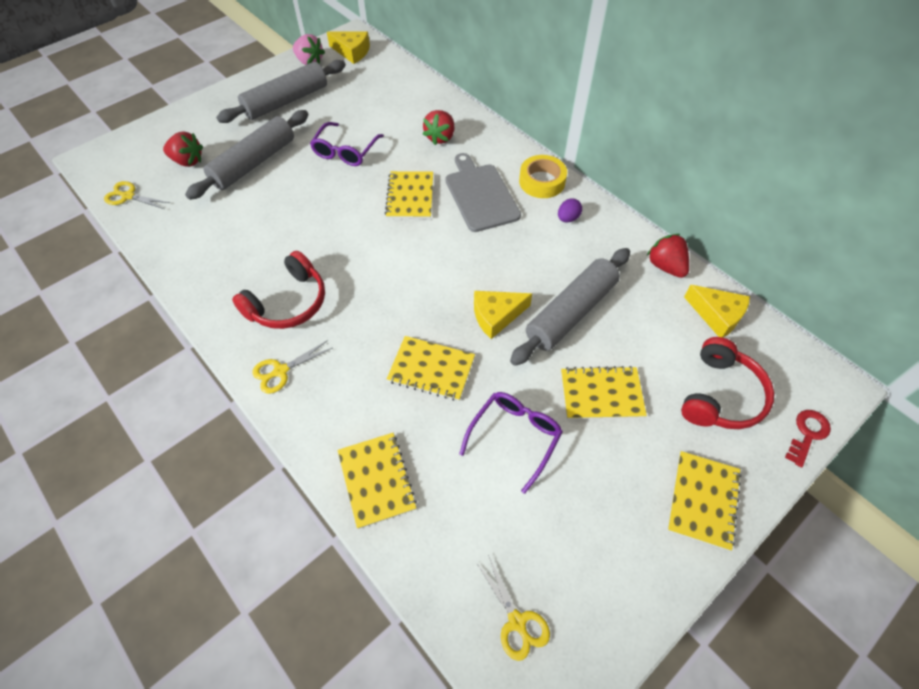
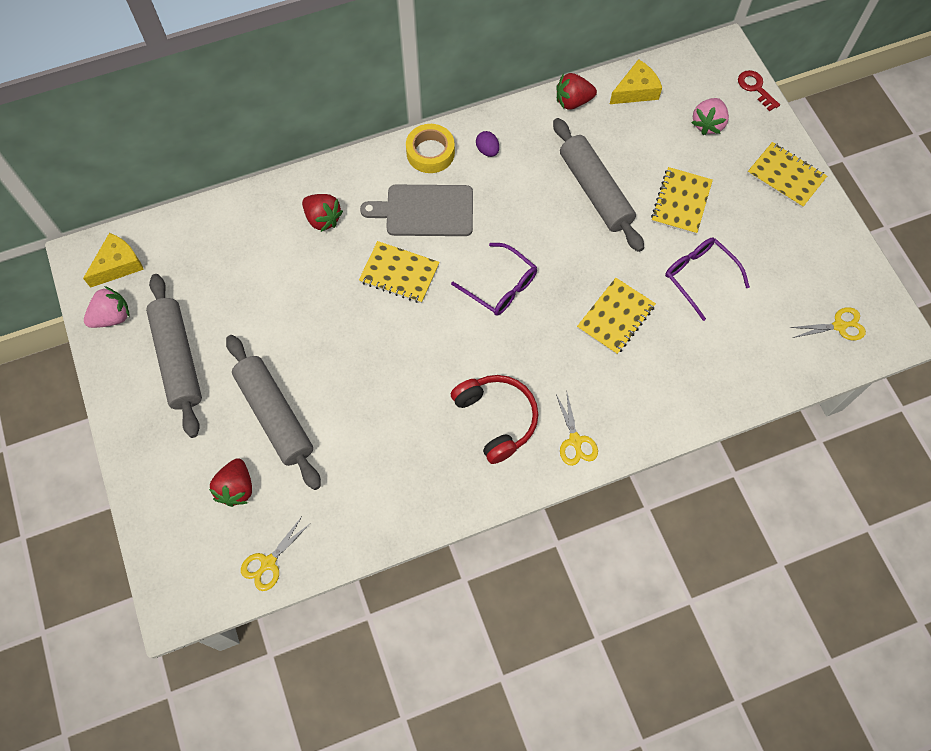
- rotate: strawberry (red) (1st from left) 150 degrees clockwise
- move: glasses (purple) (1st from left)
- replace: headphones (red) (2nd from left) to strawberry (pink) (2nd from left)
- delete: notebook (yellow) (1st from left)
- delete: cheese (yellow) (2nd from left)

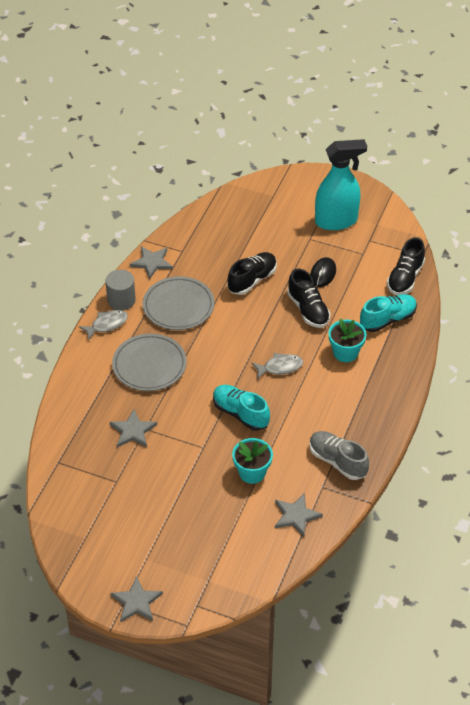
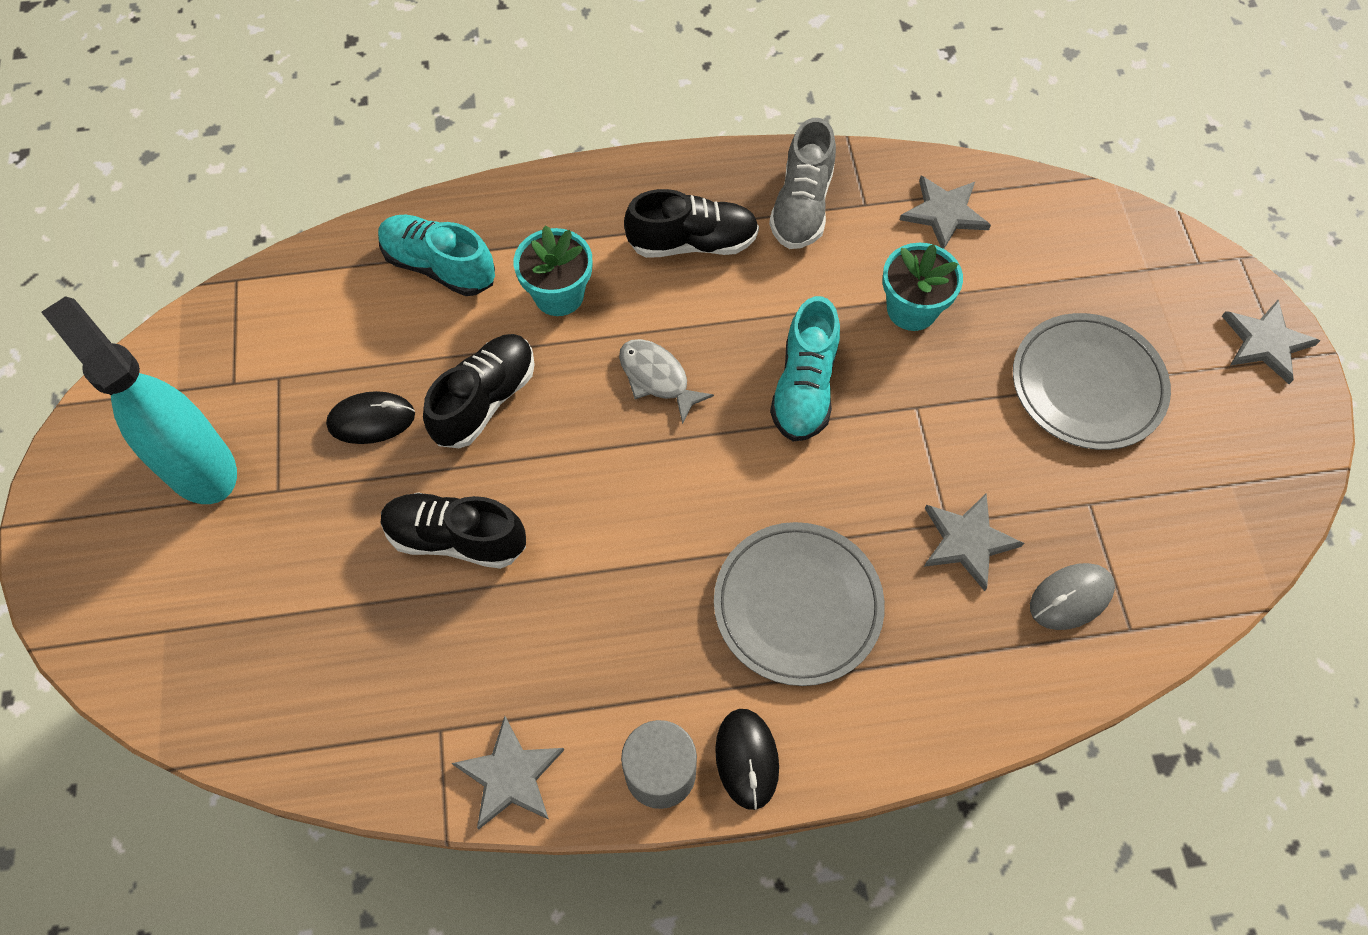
- move: shoe (black) (3rd from left)
- replace: fish (grey) (1st from left) to mouse (black) (2nd from left)
- move: plate (grey) (2nd from left)
- insert: mouse (grey)

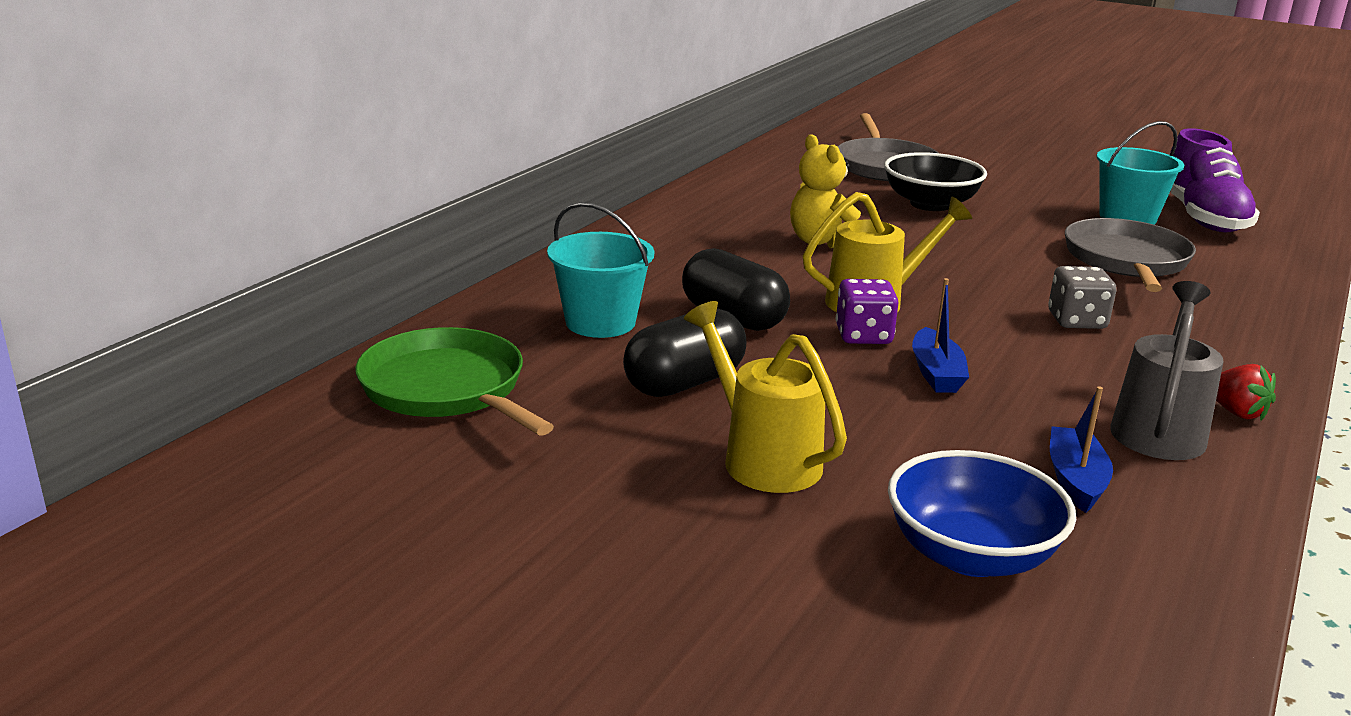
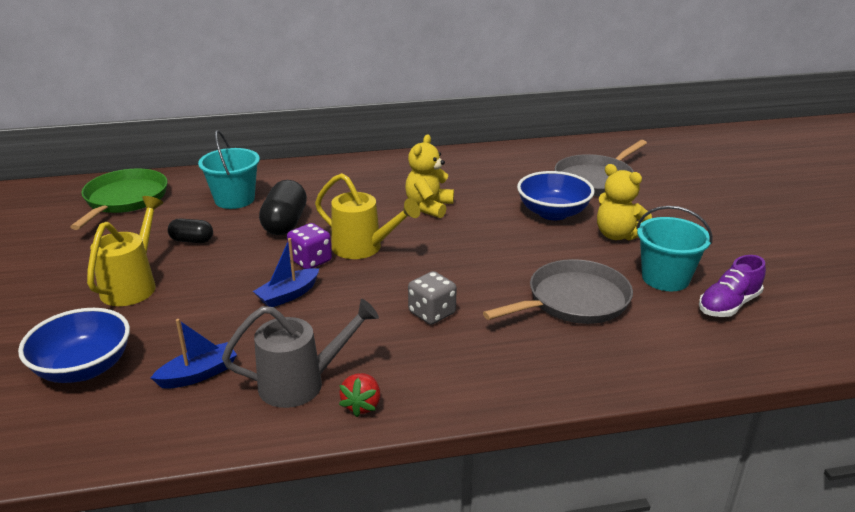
- resize: capsule (black) (1st from left) x0.59
- recolor: bowl (black) to bowl (blue) (2nd from left)
- insert: teddy bear (yellow) (2nd from left)
- resize: shoe (purple) x0.64

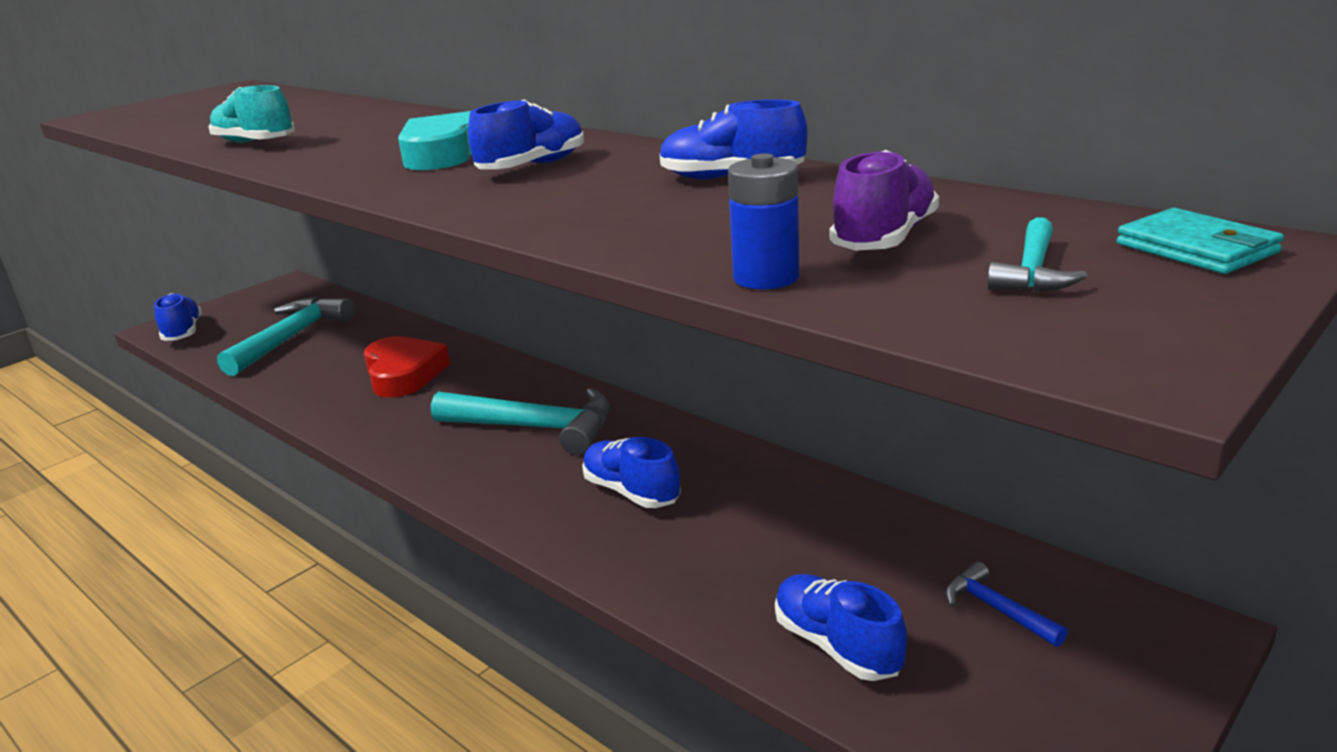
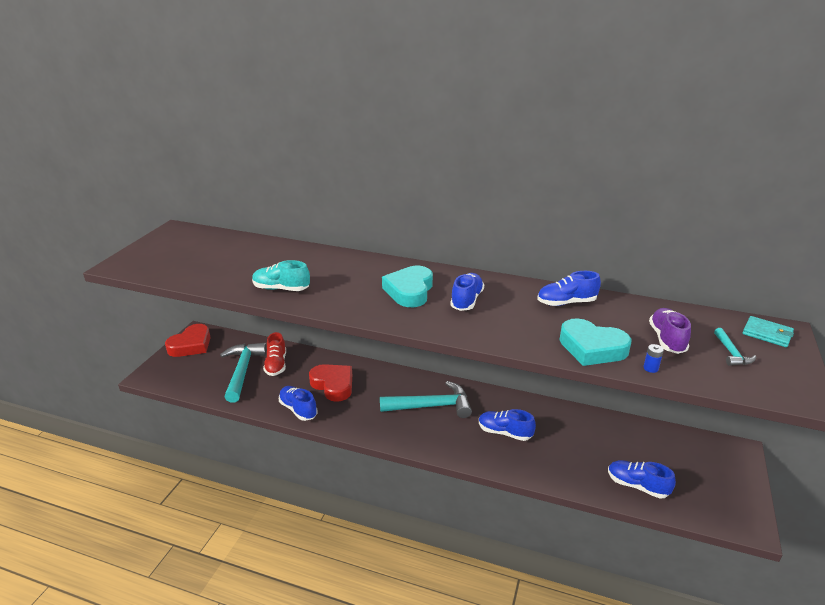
- insert: heart (red) (1st from left)
- insert: shoe (red)
- move: shoe (blue) (1st from left)
- insert: heart (turquoise) (2nd from left)
- resize: battery (blue) x0.59
- delete: hammer (blue)

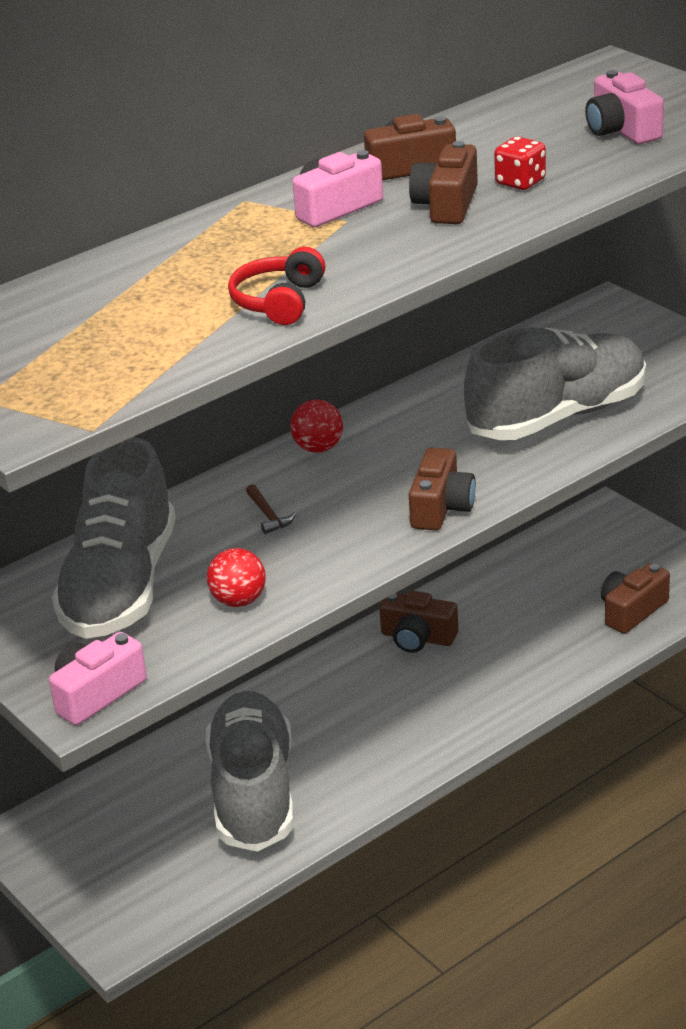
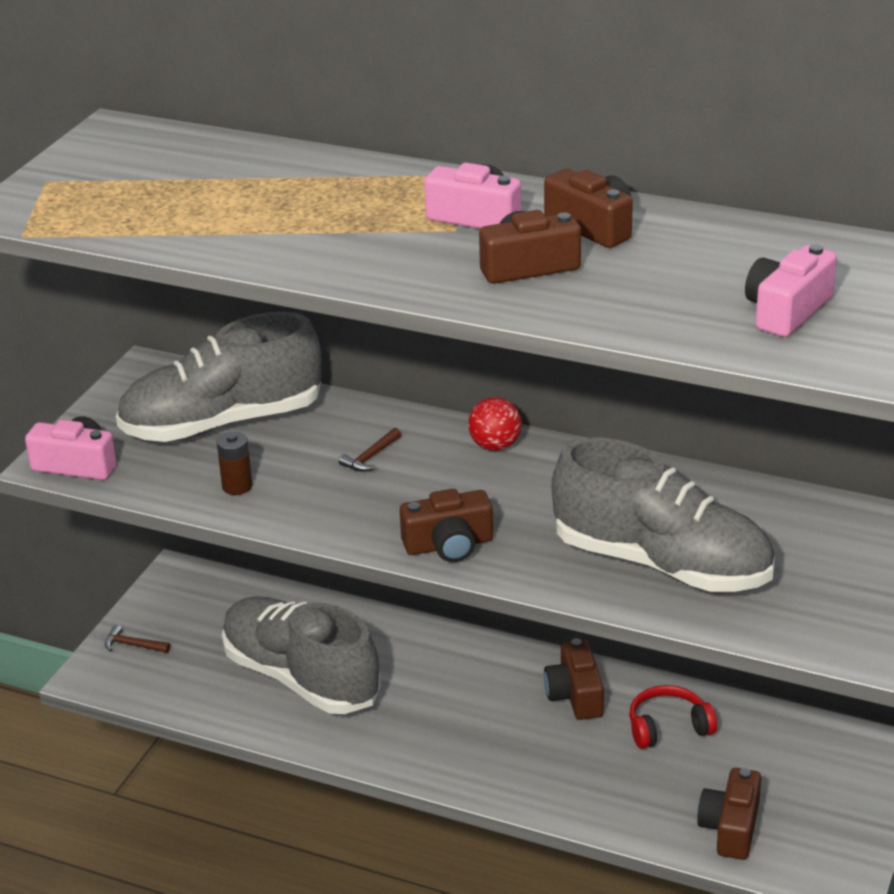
- insert: hammer (brown) (1st from left)
- replace: ball (red) (1st from left) to battery (brown)
- rotate: shoe (grey) (2nd from left) 105 degrees counterclockwise
- move: headphones (red)
- rotate: camera (brown) (5th from left) 90 degrees counterclockwise
- delete: dice (red)

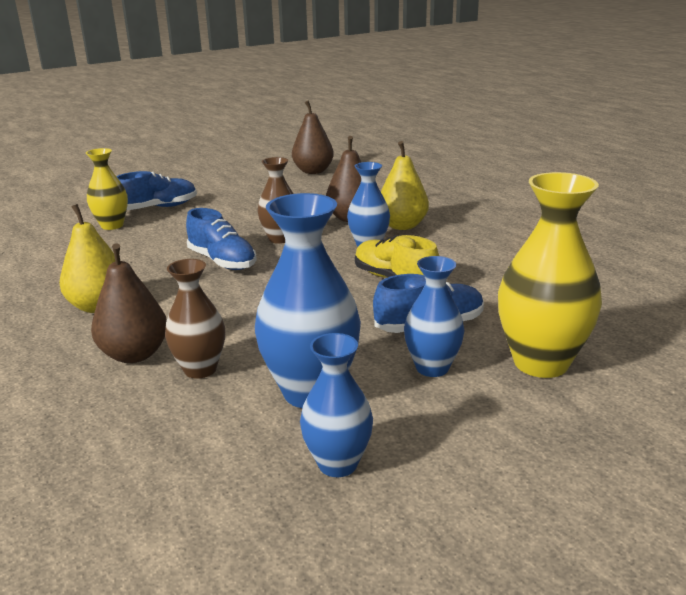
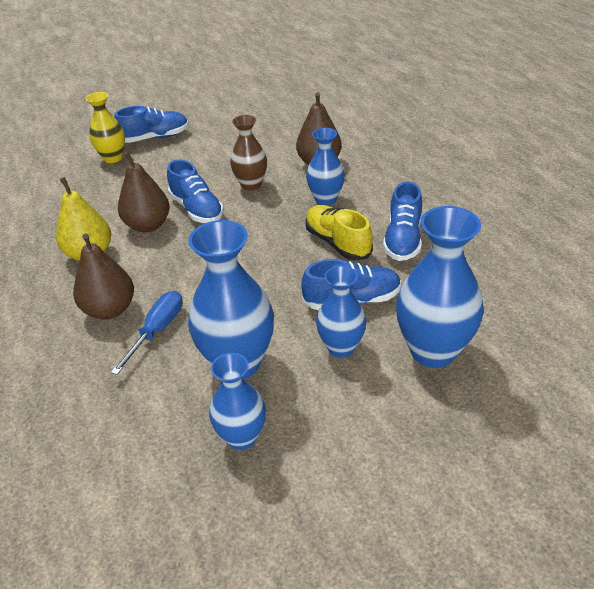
- replace: vase (brown) (1st from left) to screwdriver (blue)
- move: pear (brown) (2nd from left)
- insert: shoe (blue) (4th from left)
- recolor: vase (yellow) (2nd from left) to vase (blue) (5th from left)
- delete: pear (yellow) (2nd from left)

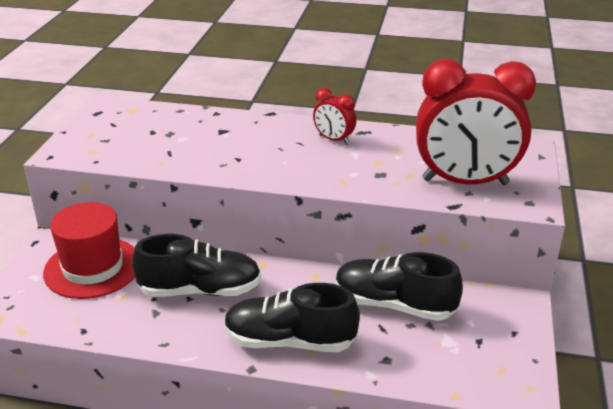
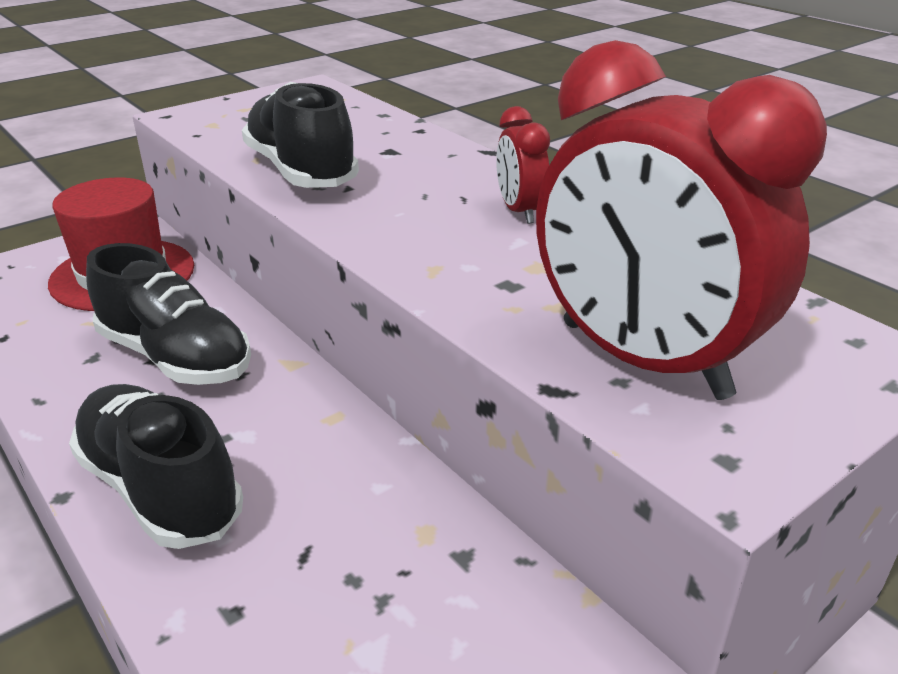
- move: shoe (black) (3rd from left)

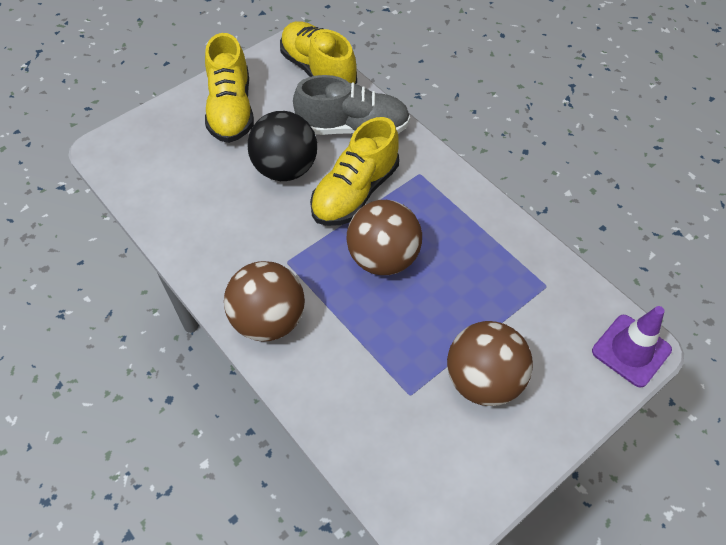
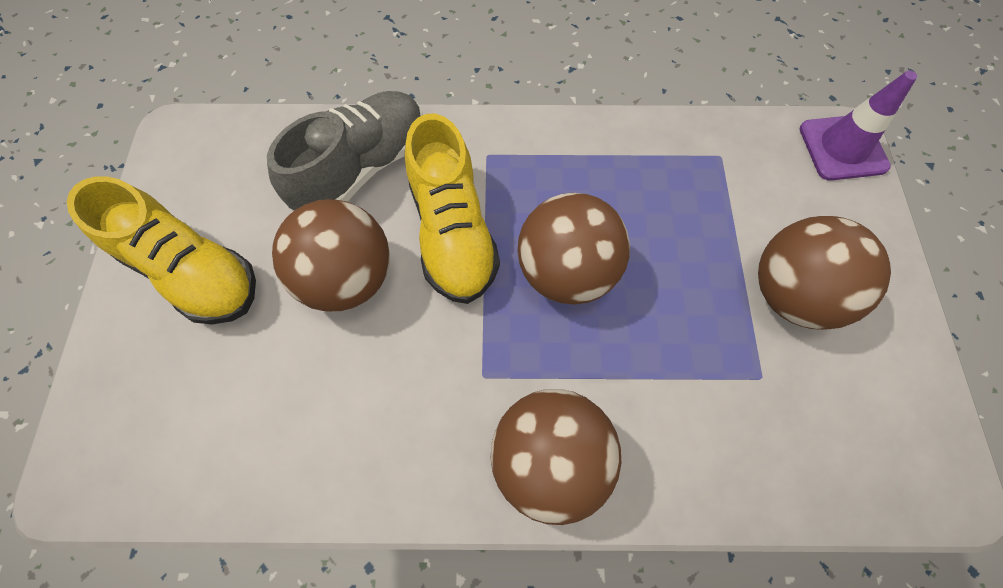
- recolor: ball (black) to ball (brown) (1st from left)
- delete: shoe (yellow) (2nd from left)

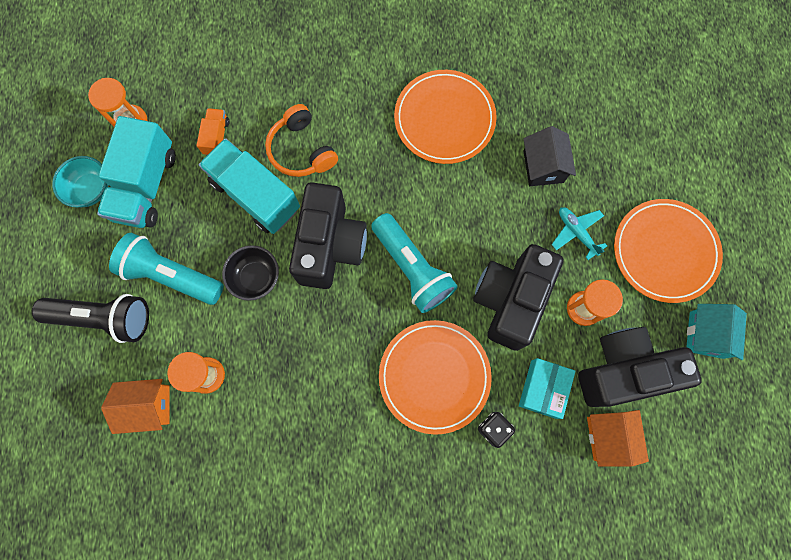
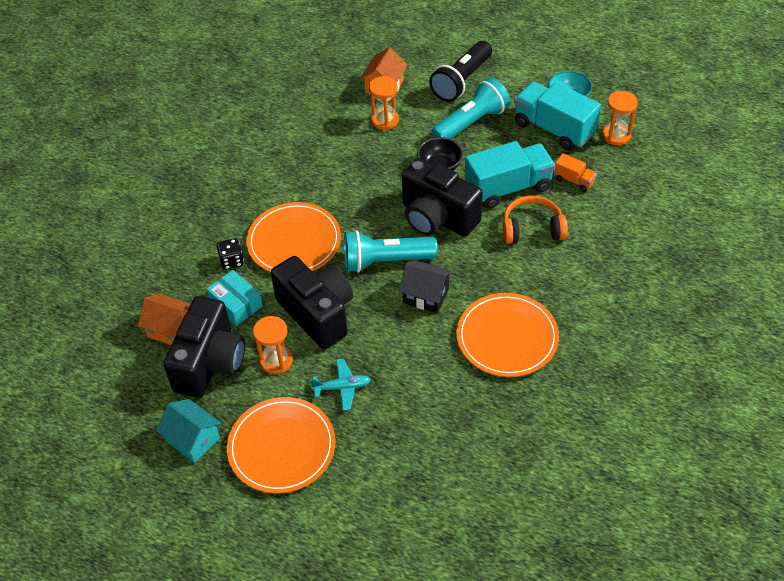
- move: house (black)

